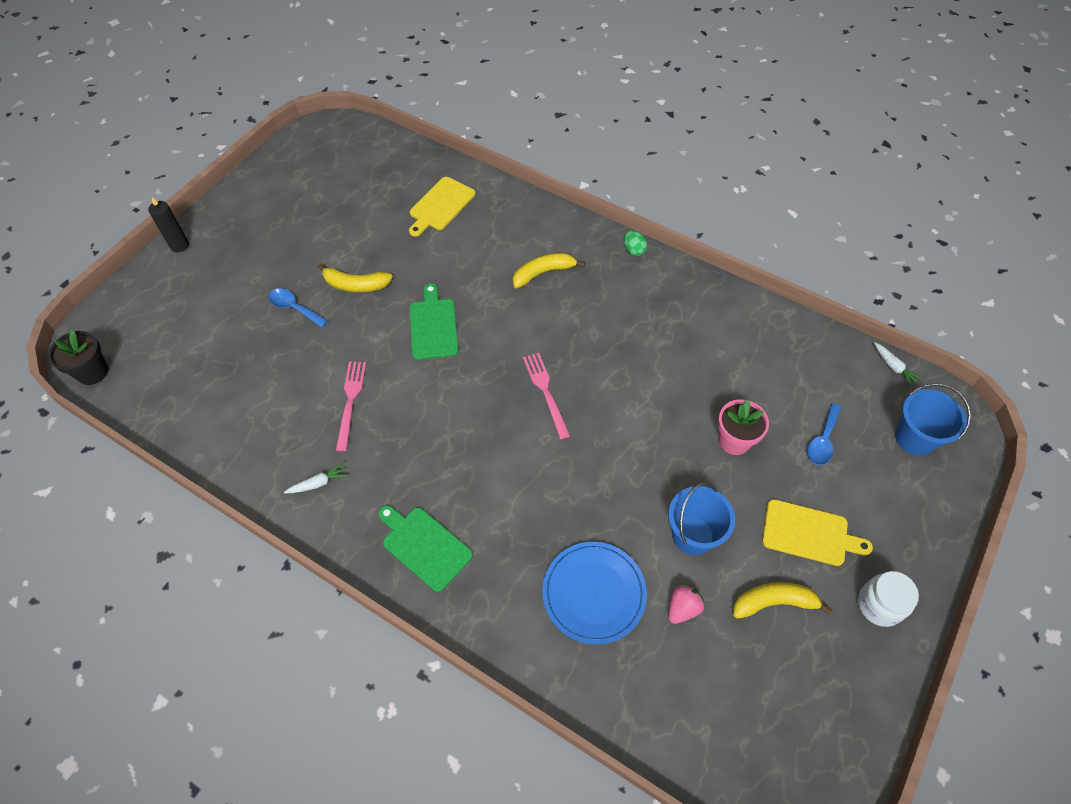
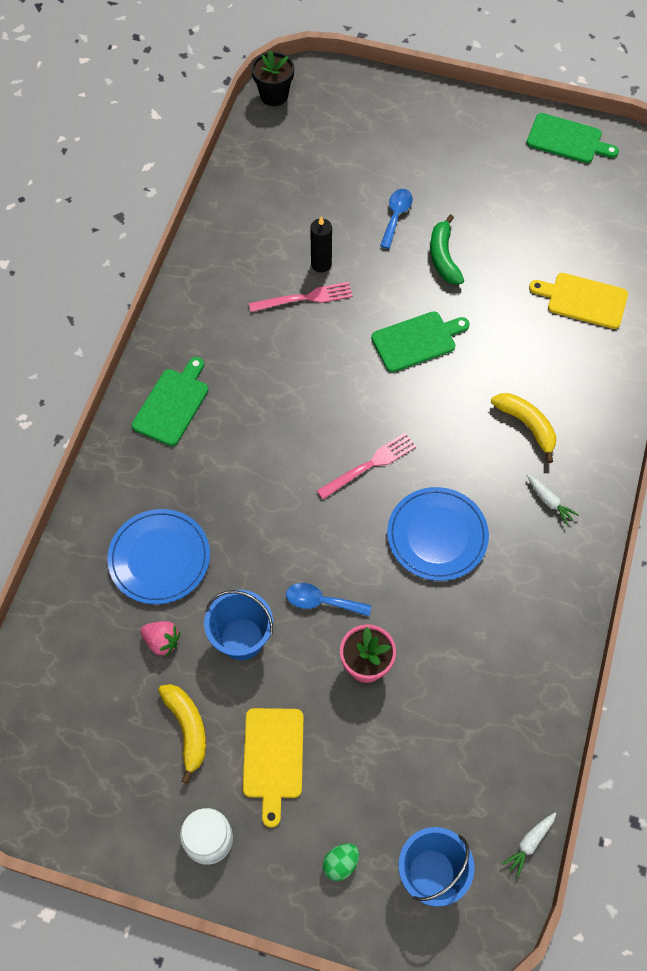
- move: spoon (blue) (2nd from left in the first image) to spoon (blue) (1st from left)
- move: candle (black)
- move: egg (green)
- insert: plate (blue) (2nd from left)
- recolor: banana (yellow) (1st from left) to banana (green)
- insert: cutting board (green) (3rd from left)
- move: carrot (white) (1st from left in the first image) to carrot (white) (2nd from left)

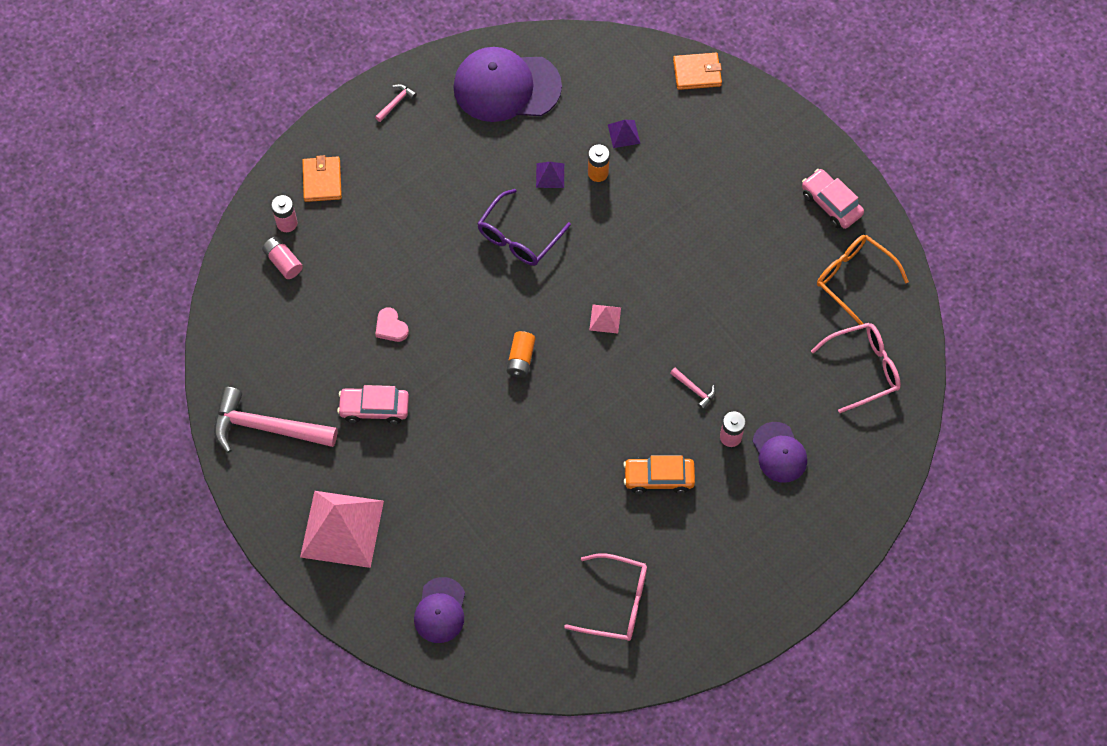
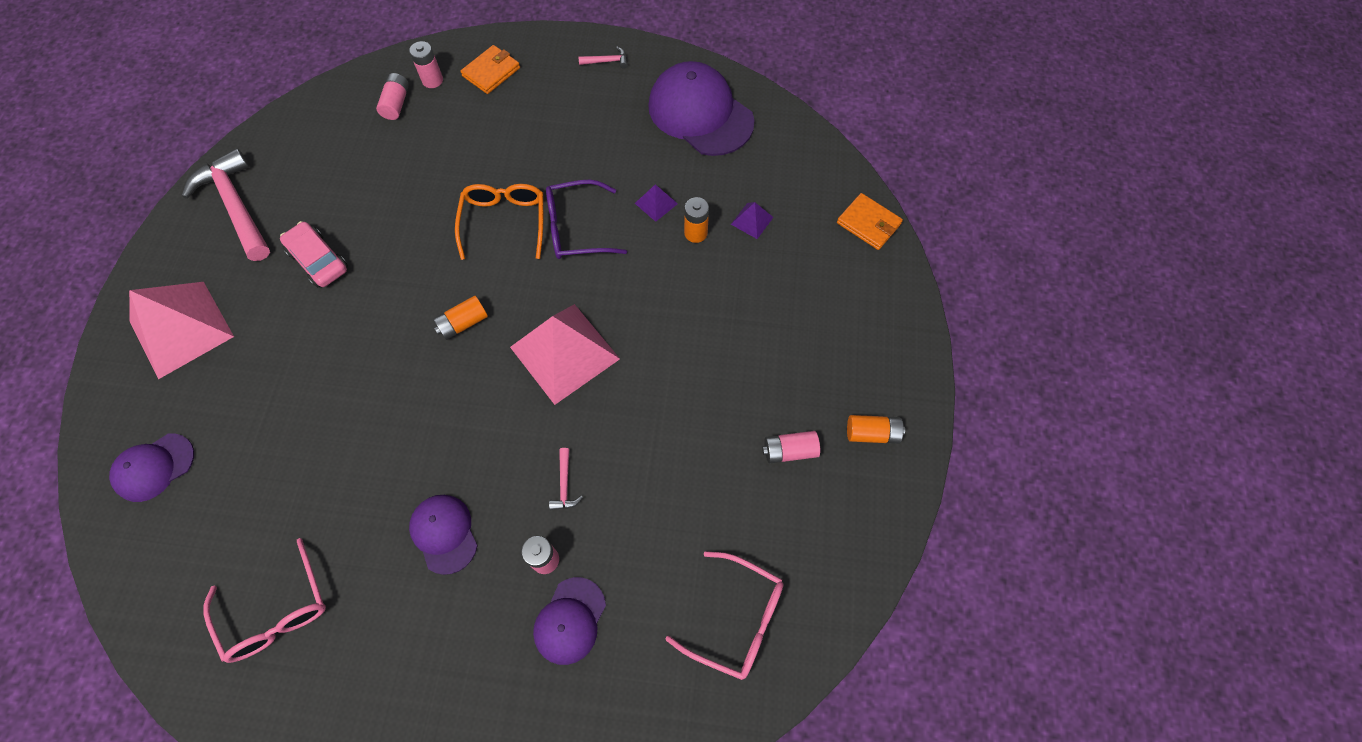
- replace: car (orange) to cap (purple) (2nd from left)
- move: glasses (orange)
- resize: pyramid (pink) (2nd from left) x2.35
- insert: battery (pink) (4th from left)
- replace: car (pink) (2nd from left) to battery (orange) (3rd from left)
- delete: heart (pink)

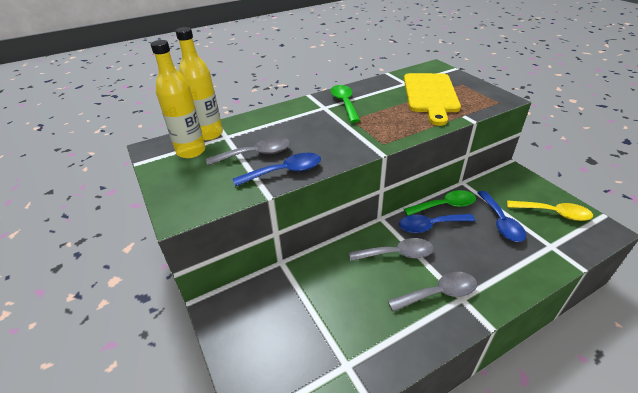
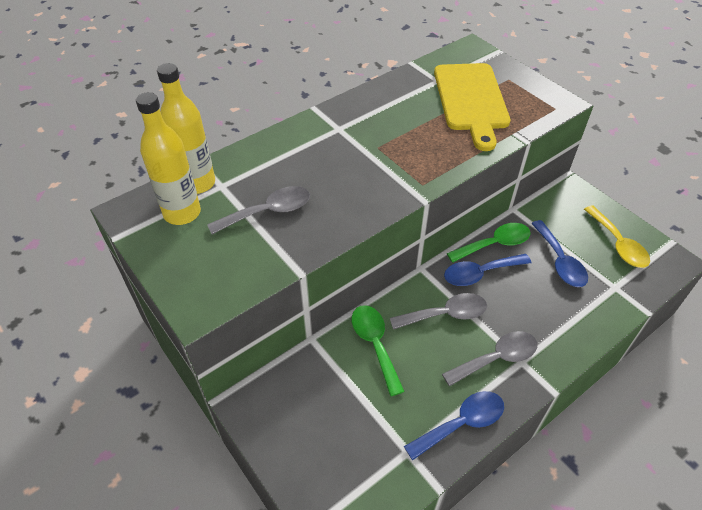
- move: spoon (green) (1st from left)
- move: spoon (blue) (1st from left)
- rotate: spoon (yellow) 60 degrees clockwise

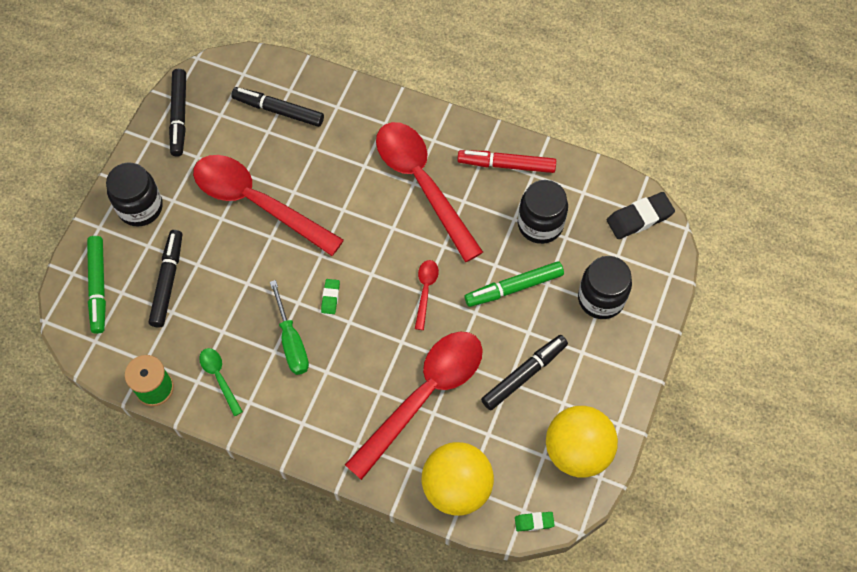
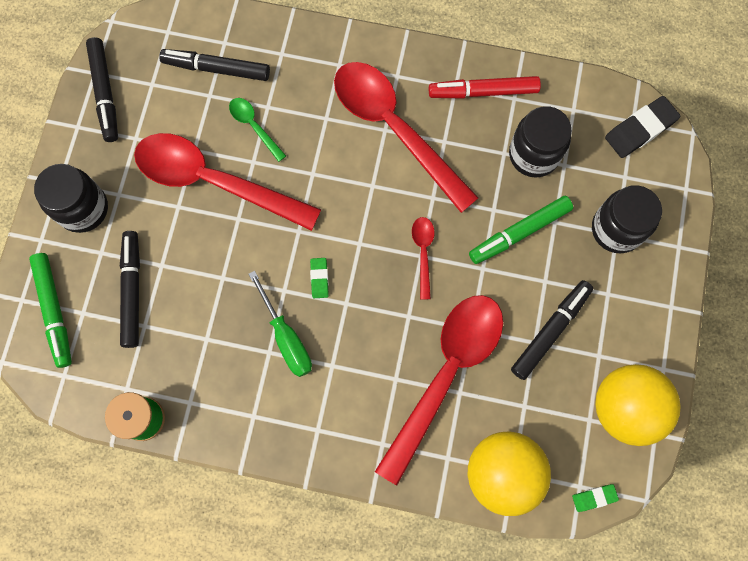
- move: spoon (green)

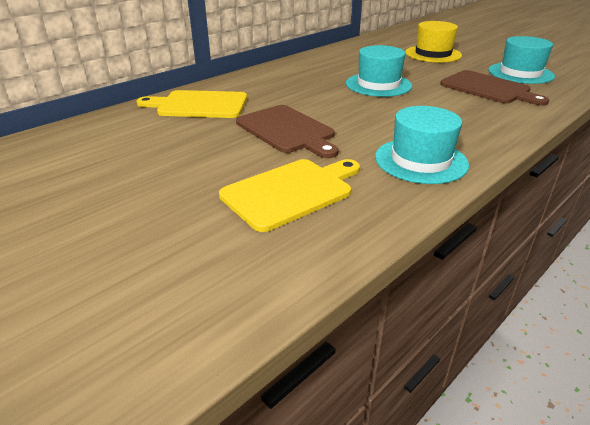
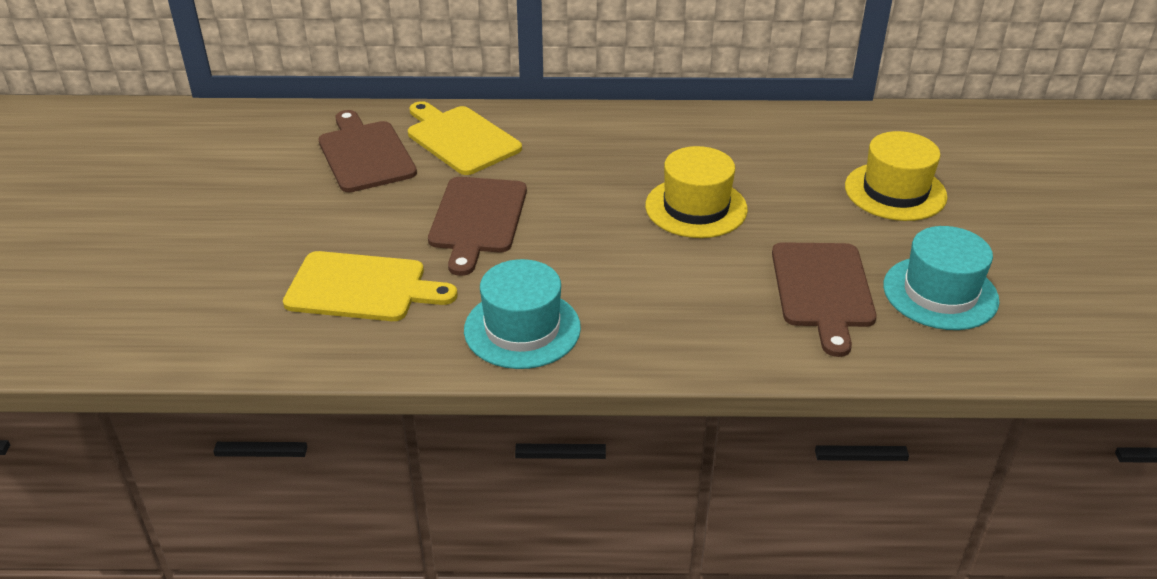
- insert: cutting board (brown) (1st from left)
- recolor: hat (turquoise) (1st from left) to hat (yellow) (1st from left)

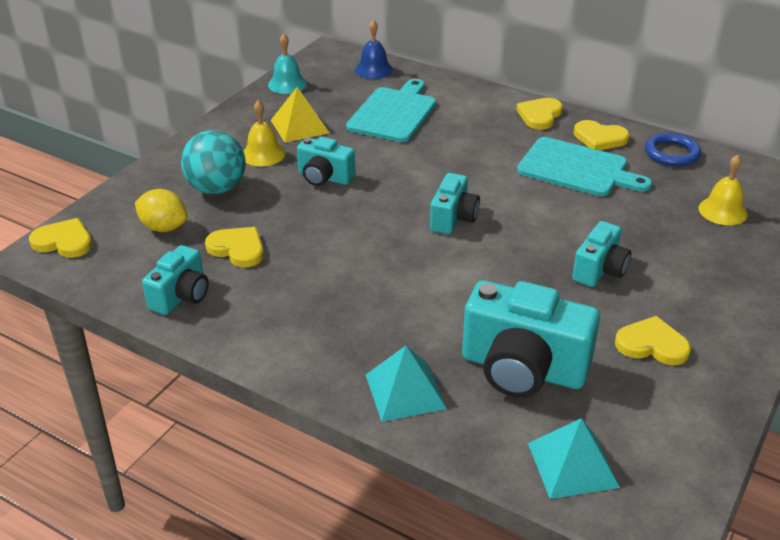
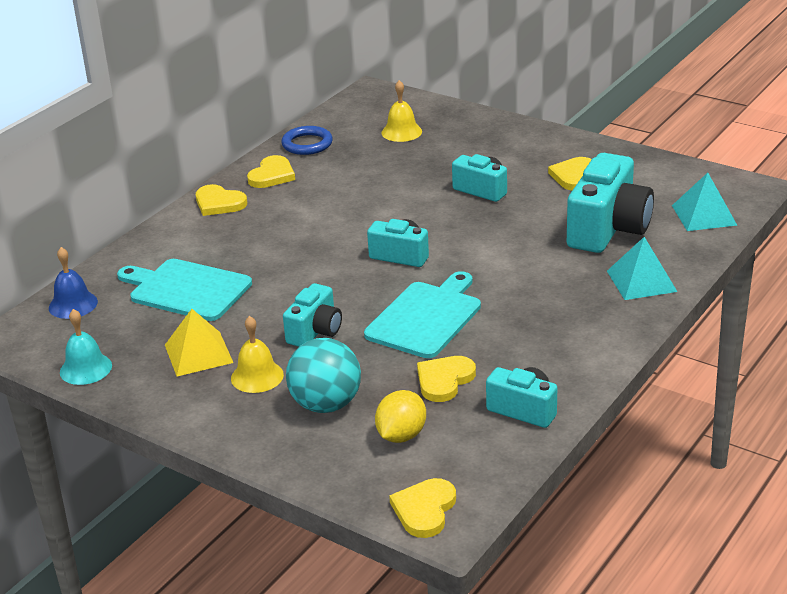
- move: cutting board (turquoise) (2nd from left)

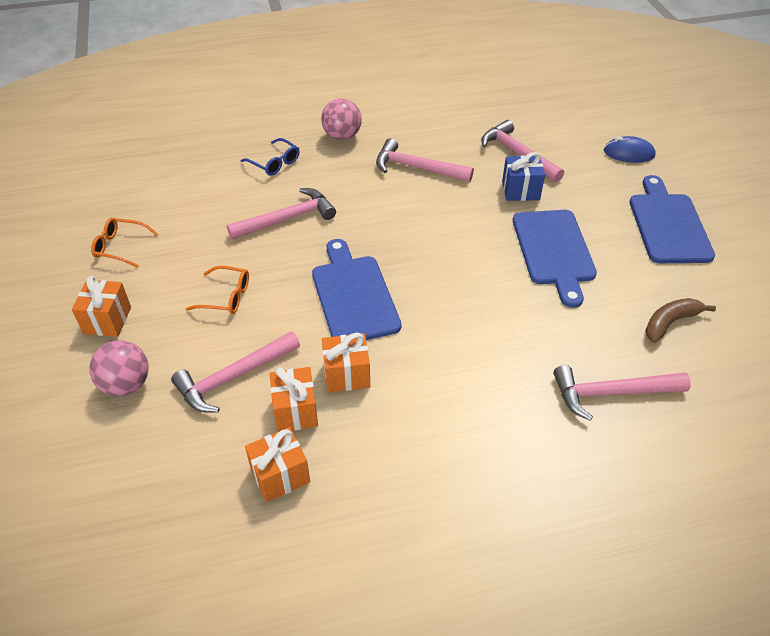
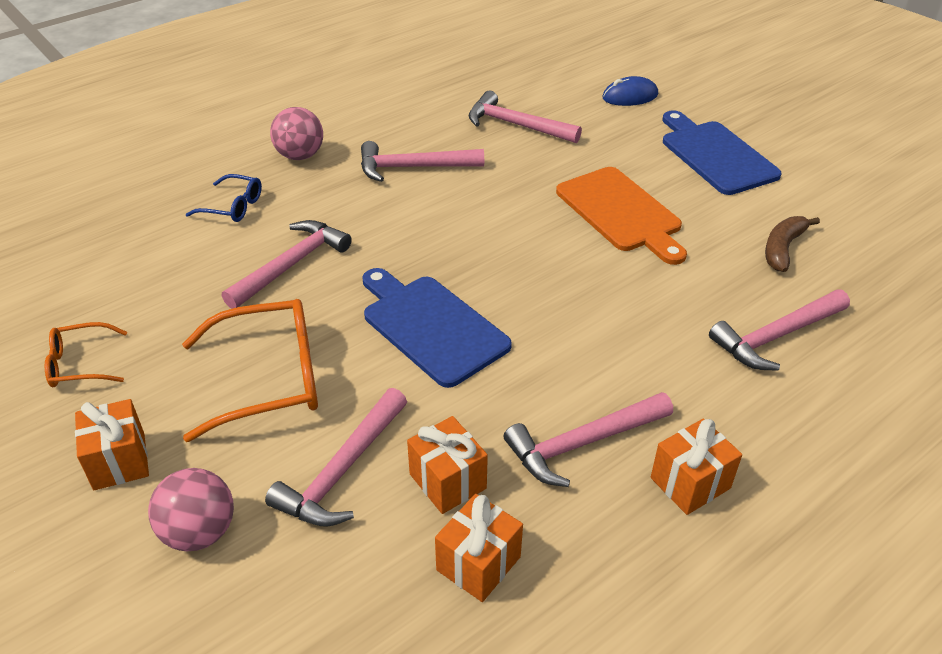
- resize: glasses (orange) (2nd from left) x1.85
- insert: hammer (pink) (5th from left)
- recolor: cutting board (blue) (2nd from left) to cutting board (orange)
- move: gift (orange) (4th from left)
- delete: gift (blue)

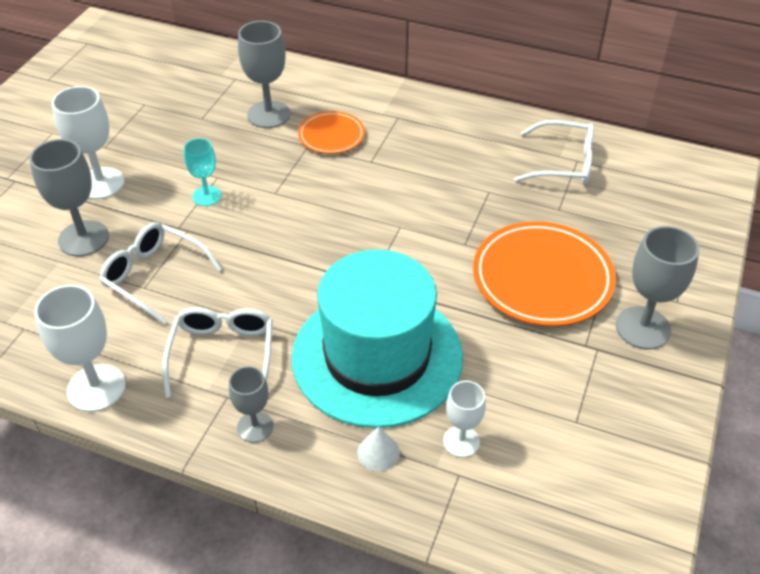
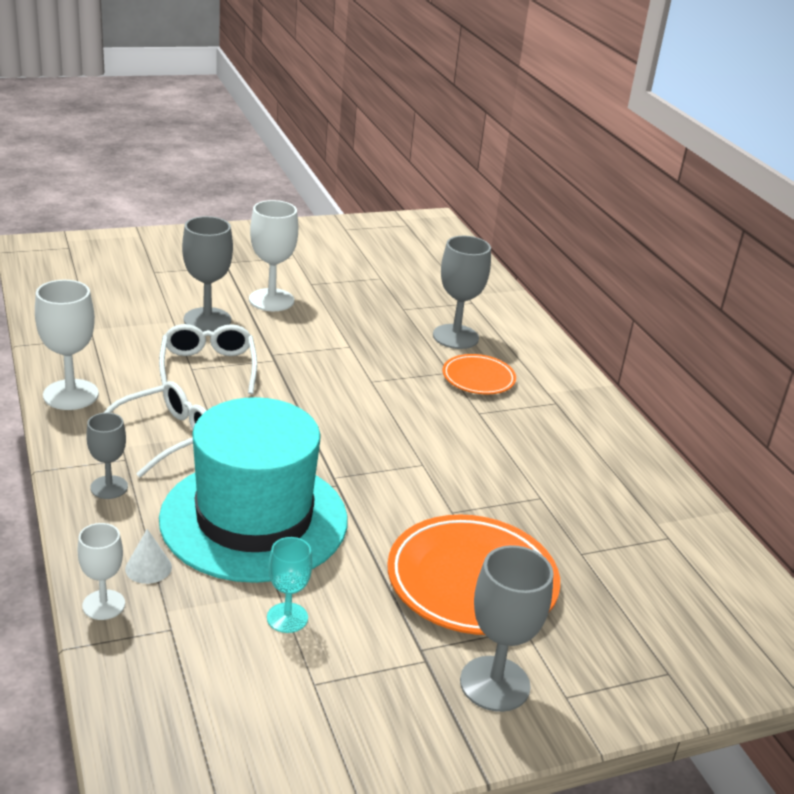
- move: goblet (white) (3rd from left in the first image) to goblet (white) (2nd from left)
- move: goblet (turquoise)
- delete: glasses (white) (3rd from left)

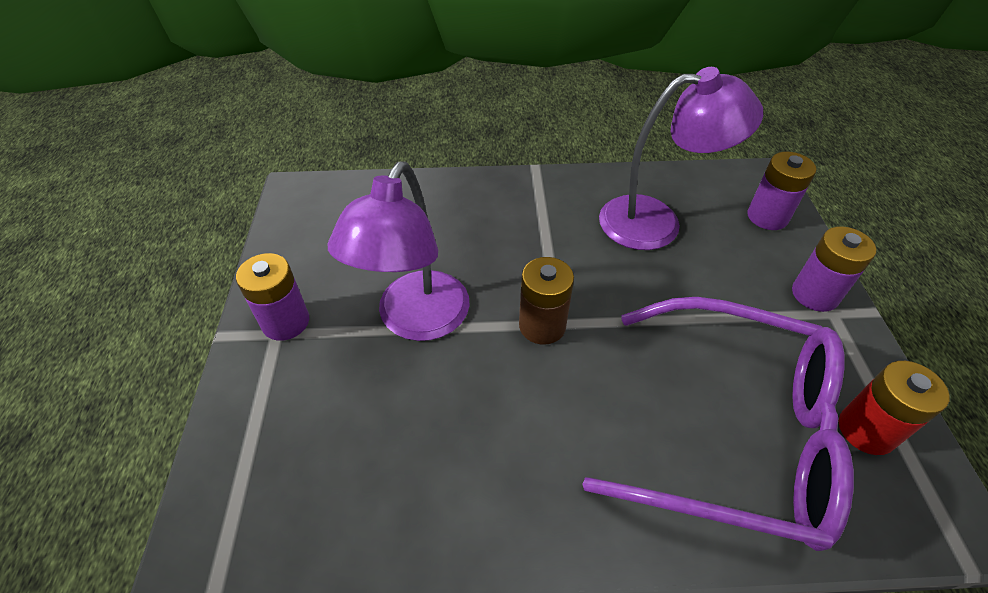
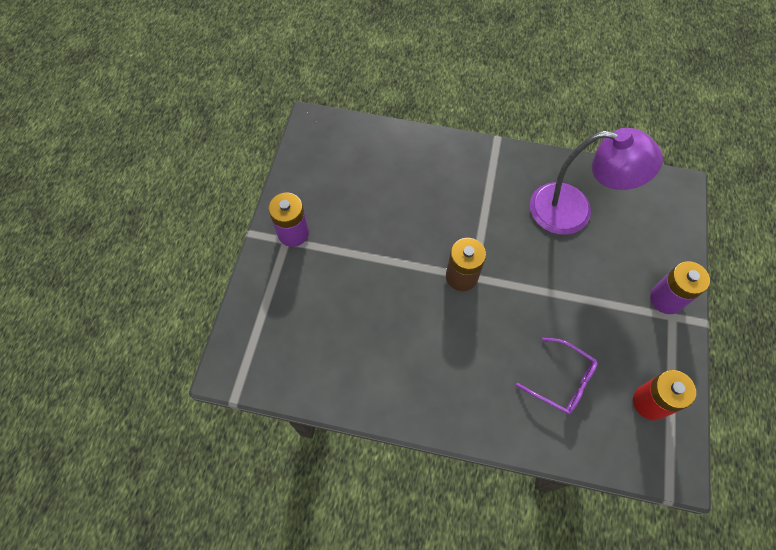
- resize: glasses (purple) x0.43
- delete: lamp (purple) (1st from left)
- delete: battery (purple) (2nd from left)

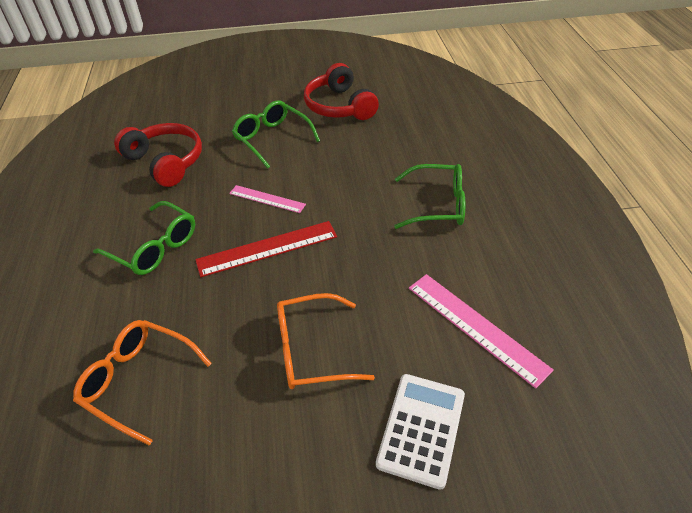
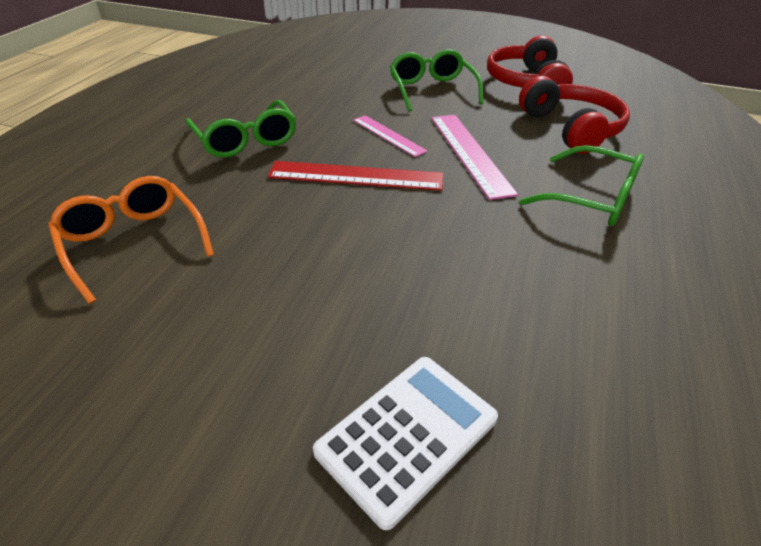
- move: ruler (pink) (2nd from left)
- move: headphones (red) (1st from left in the first image) to headphones (red) (2nd from left)
- delete: glasses (orange) (2nd from left)

